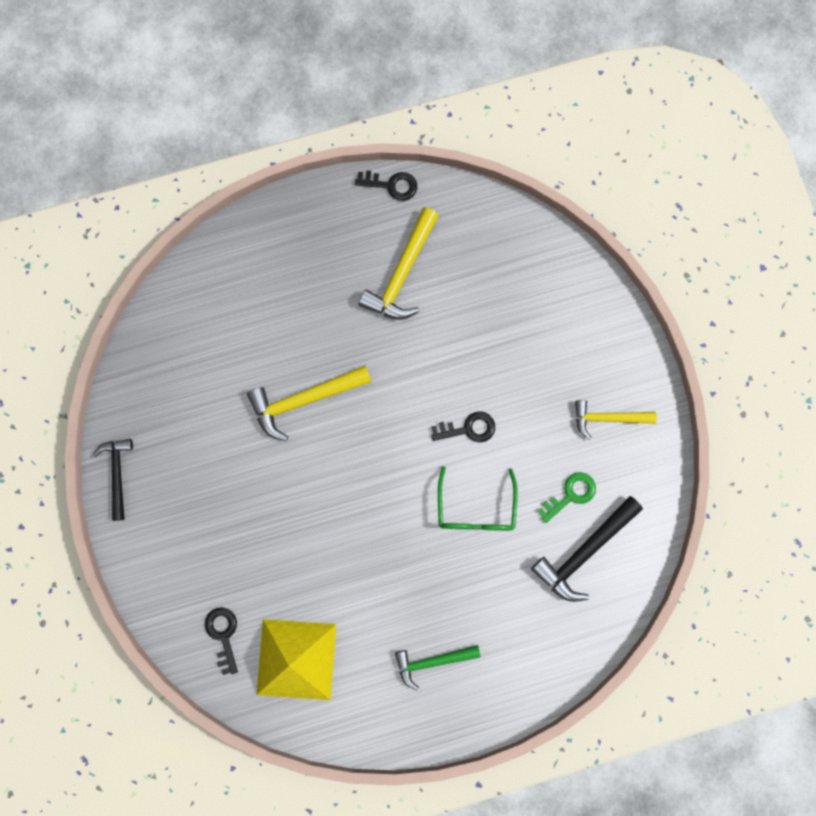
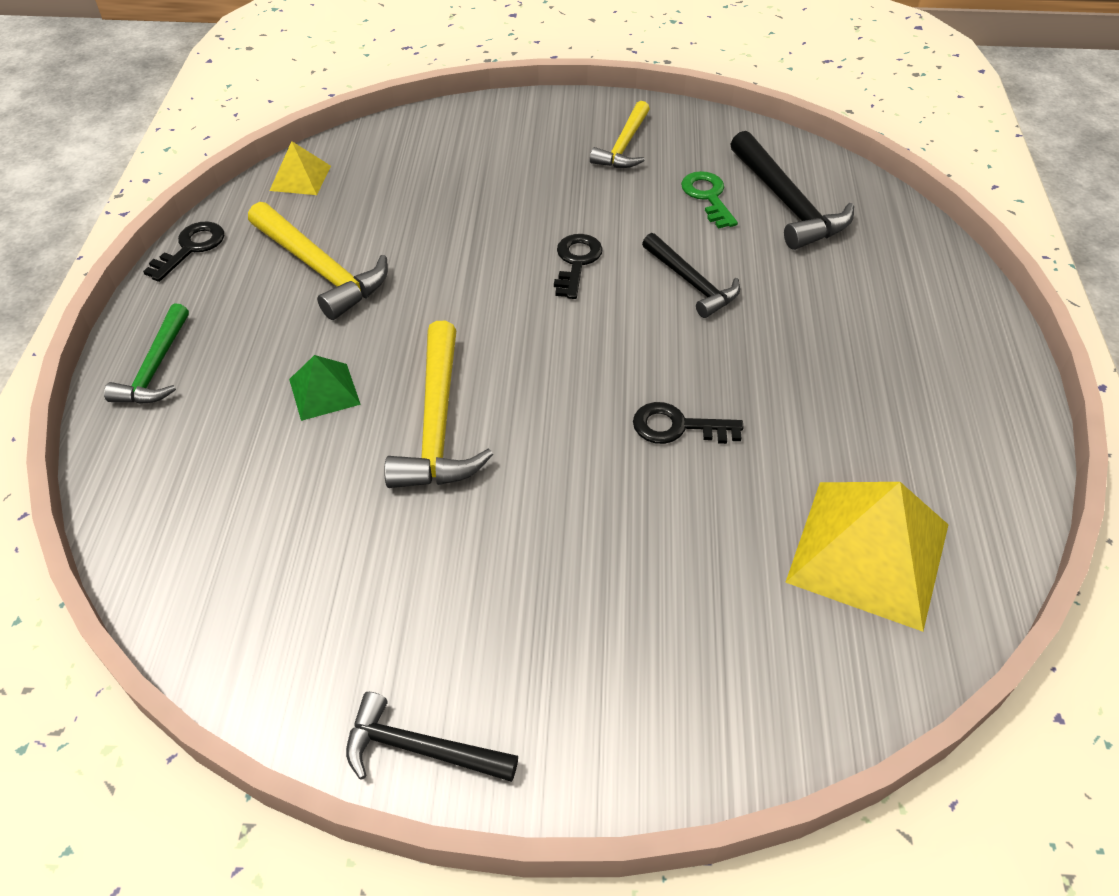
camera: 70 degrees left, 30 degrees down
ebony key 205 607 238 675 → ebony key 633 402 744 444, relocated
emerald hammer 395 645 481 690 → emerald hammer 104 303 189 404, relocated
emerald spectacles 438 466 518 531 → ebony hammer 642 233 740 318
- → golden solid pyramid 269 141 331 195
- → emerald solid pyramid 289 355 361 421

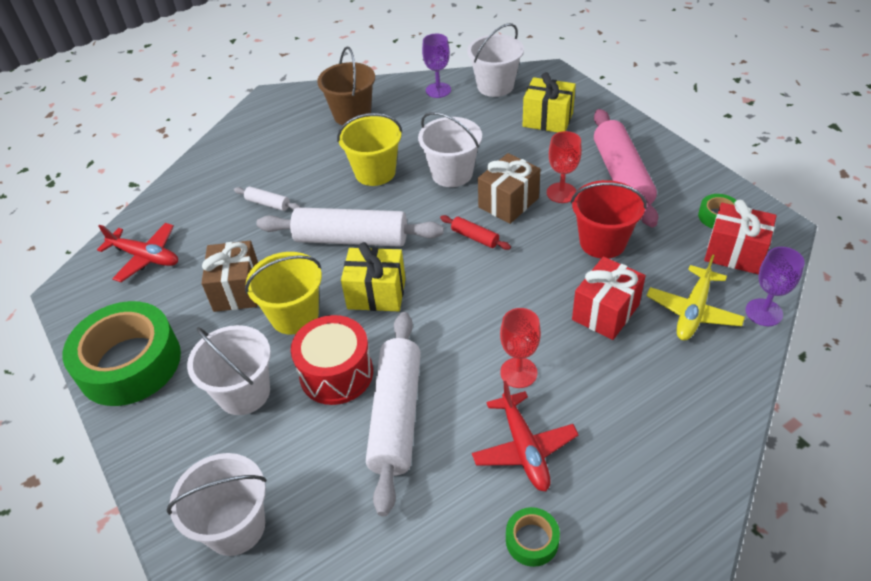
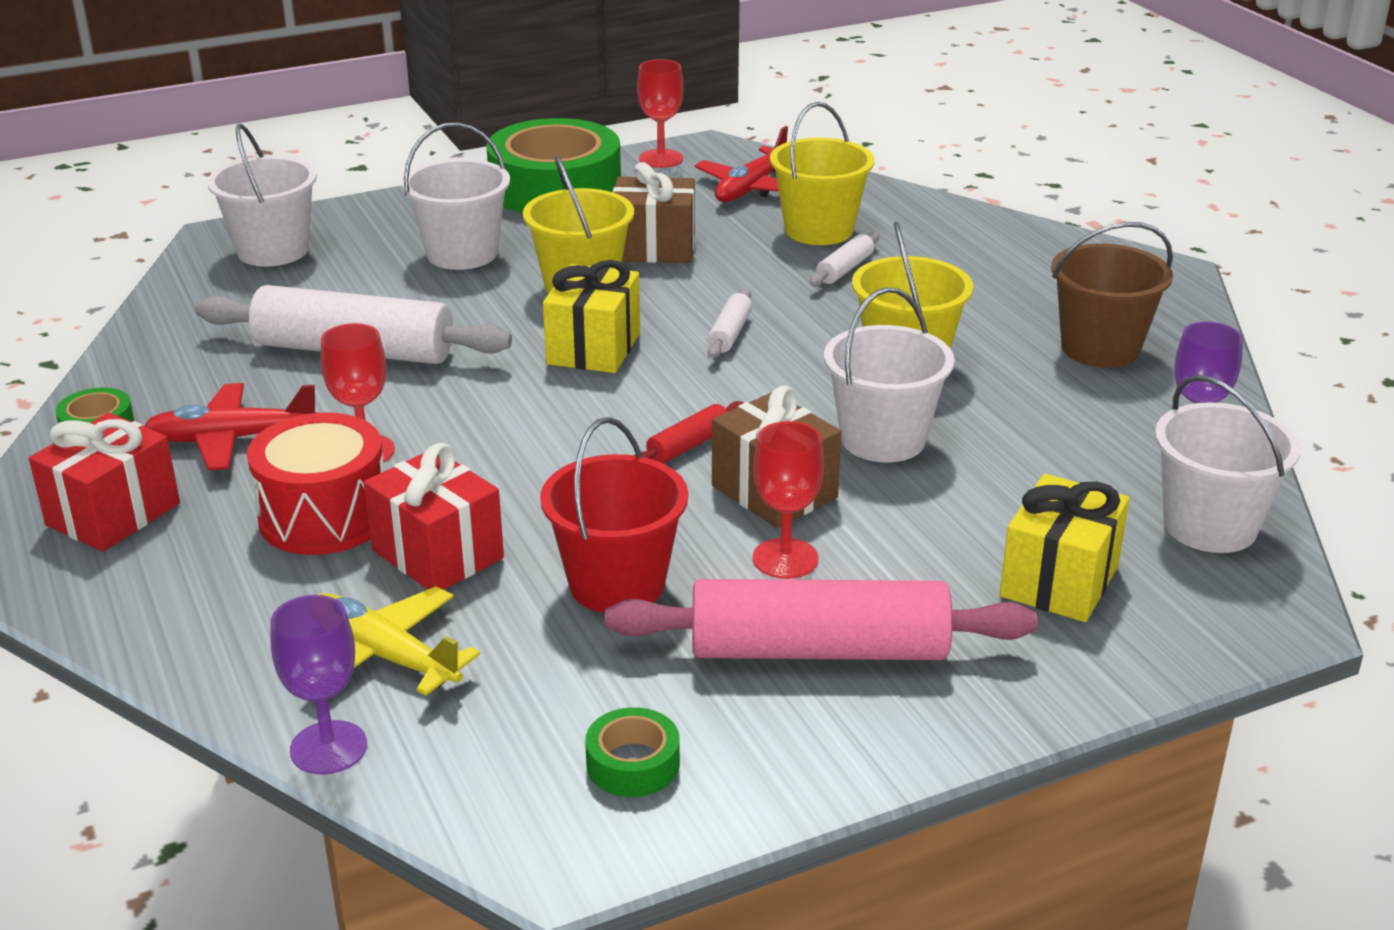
camera: 95 degrees right, 15 degrees down
white dough roller 256 207 444 247 → white dough roller 707 289 752 358, x0.44
red drum 291 315 373 405 → red drum 247 413 384 555, relocated
red gift 704 200 777 274 → red gift 29 413 180 552, relocated
- → red goblet 637 59 684 168
- → golden sand bucket 770 102 874 245

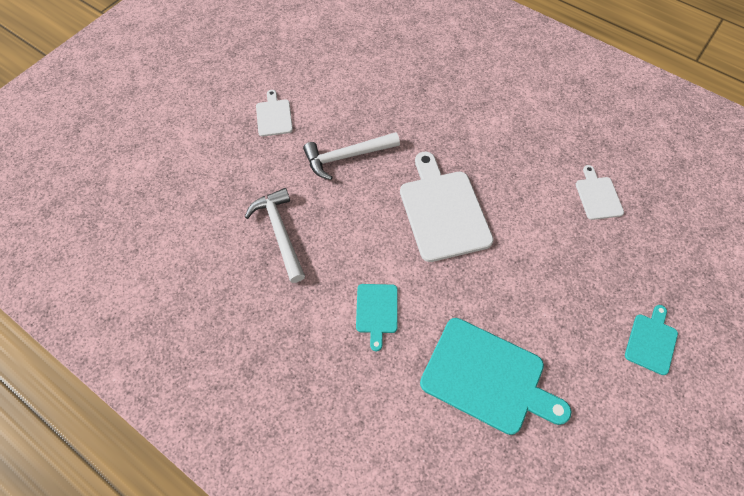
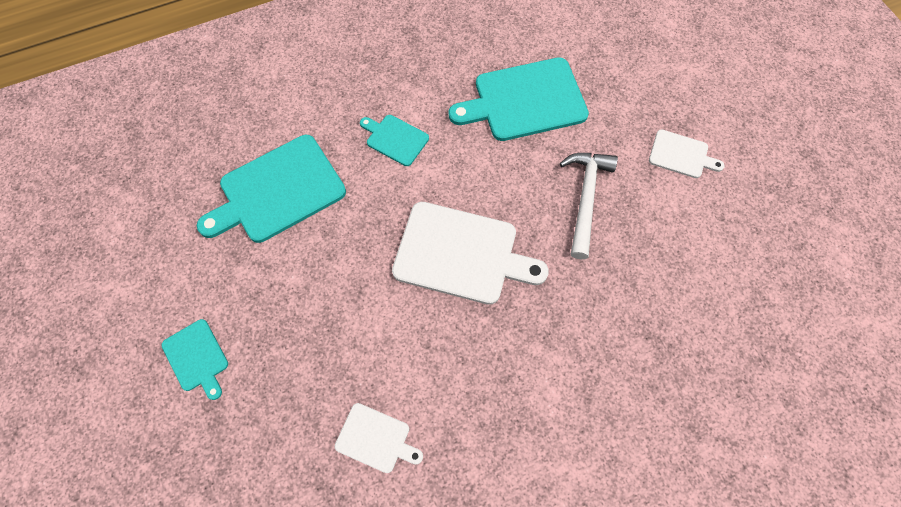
camera: 120 degrees right, 5 degrees up
white hammer 245 188 305 283 → aqua bread board 449 57 589 141

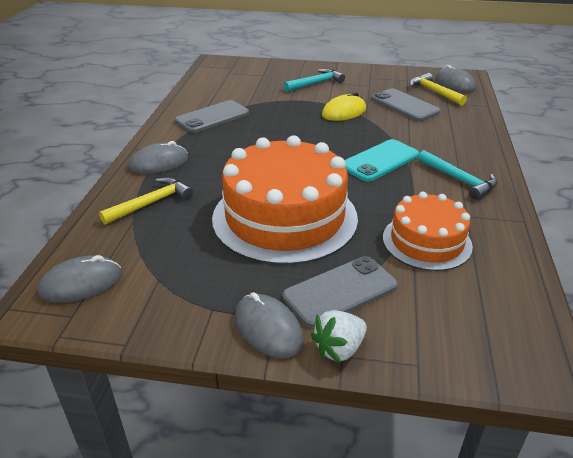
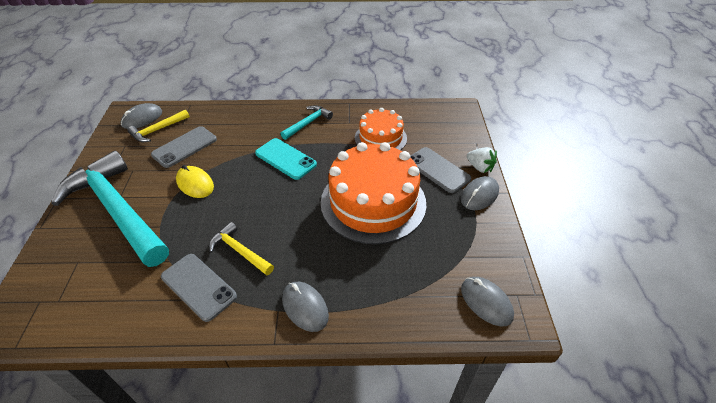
camera: 100 degrees left, 10 degrees up
golden hammer 99 177 193 224 → golden hammer 209 222 274 275, relocated
aqua hammer 284 69 345 92 → aqua hammer 51 150 169 267, x2.27

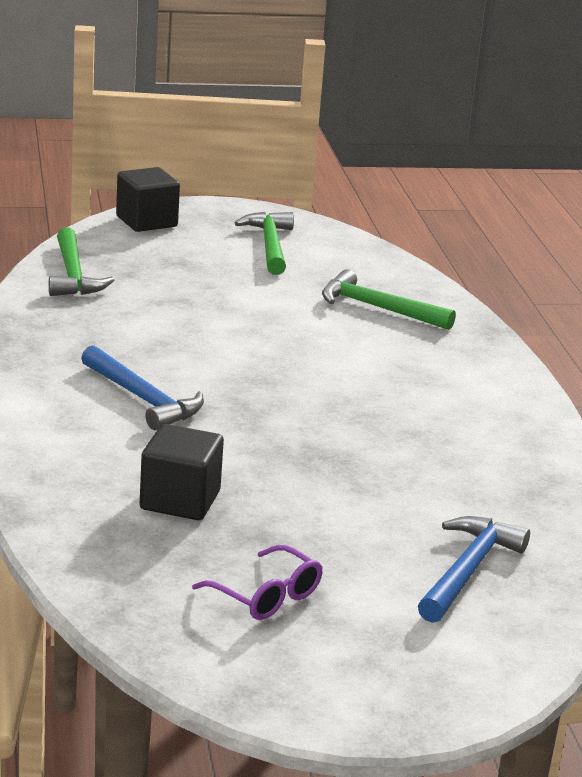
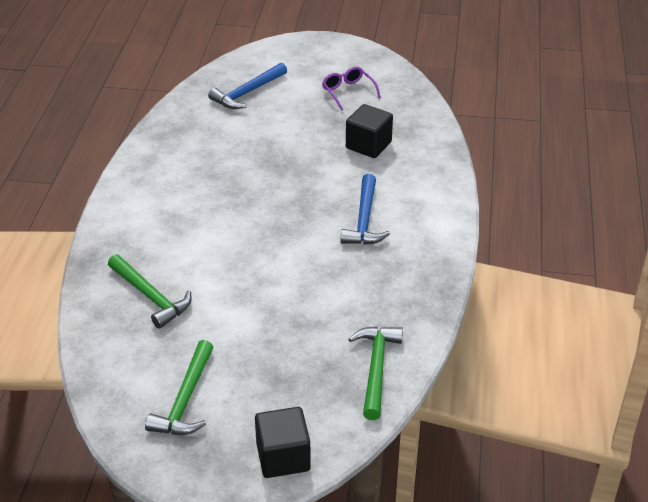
camera: 160 degrees left, 15 degrees up
cobalt hammer 81 345 204 430 → cobalt hammer 340 174 390 245, 150 degrees counterclockwise

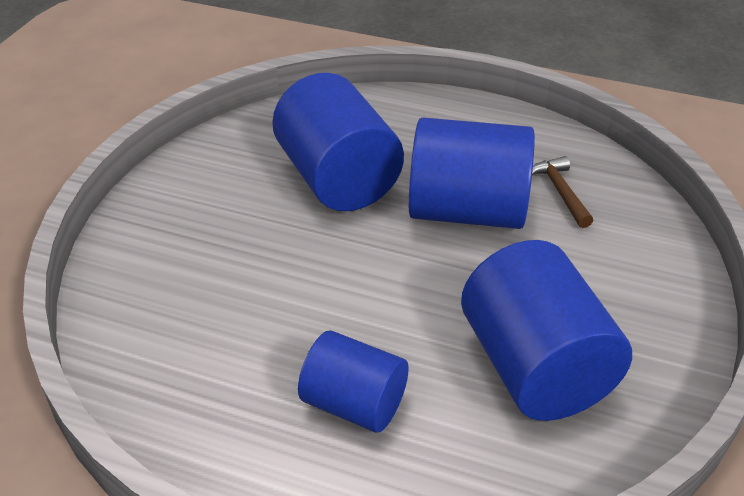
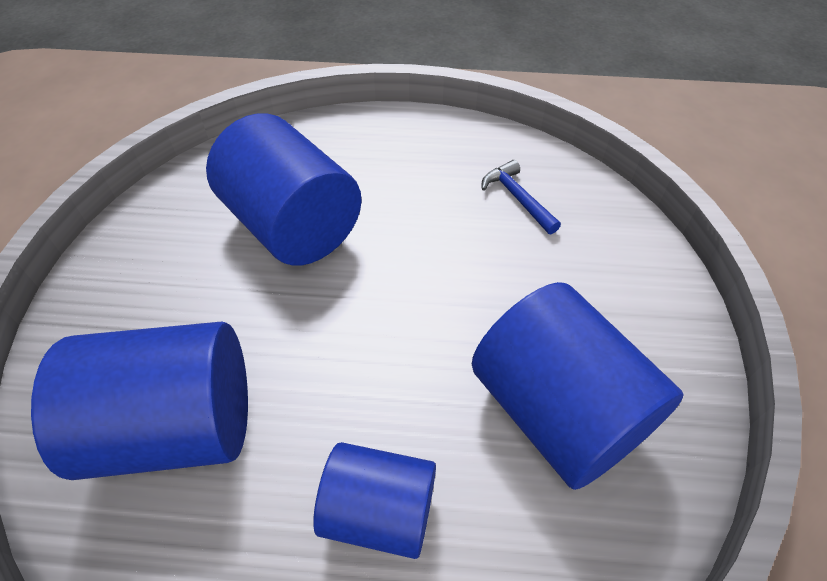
camera: 15 degrees left, 10 degrees up
cobalt cylinder 409 118 535 229 → cobalt cylinder 31 322 248 480, relocated
dark brown hammer 532 156 593 228 → cobalt hammer 482 160 561 234

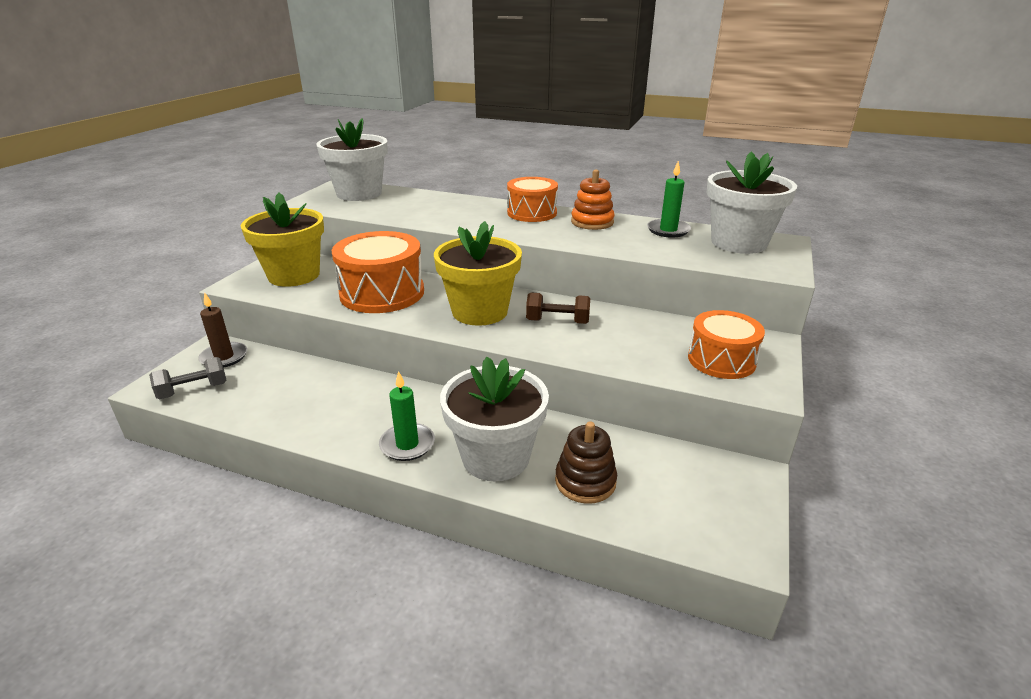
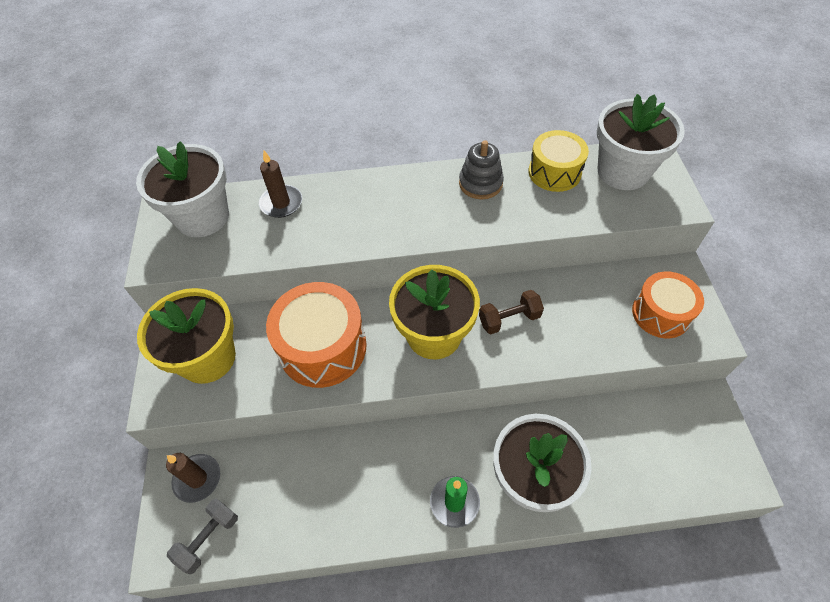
camera: 25 degrees left, 25 degrees up
bright orange drum 507 177 558 222 → -
dark brown ring stacker 555 421 617 504 → -
bright orange ring stacker 571 170 615 230 → ash-grey ring stacker 459 140 504 199
emerald pillar candle 647 161 691 238 → golden drum 528 130 589 192
- → dark brown pillar candle 259 151 302 218

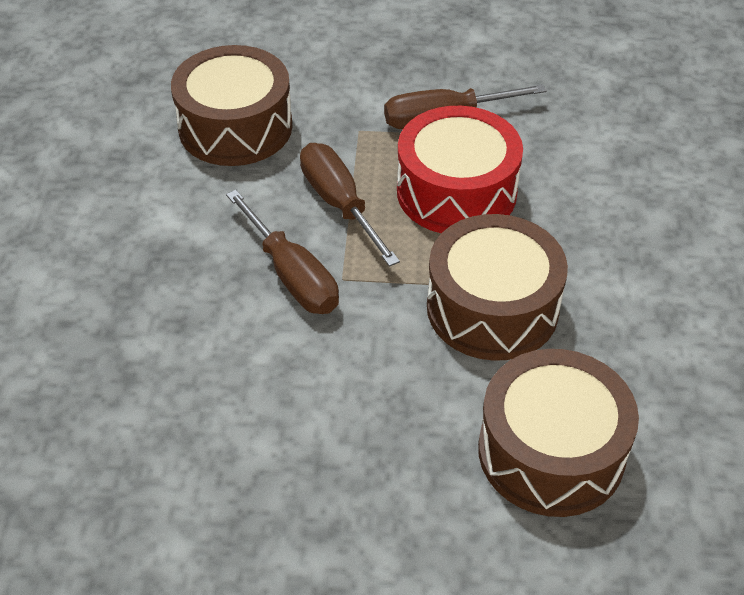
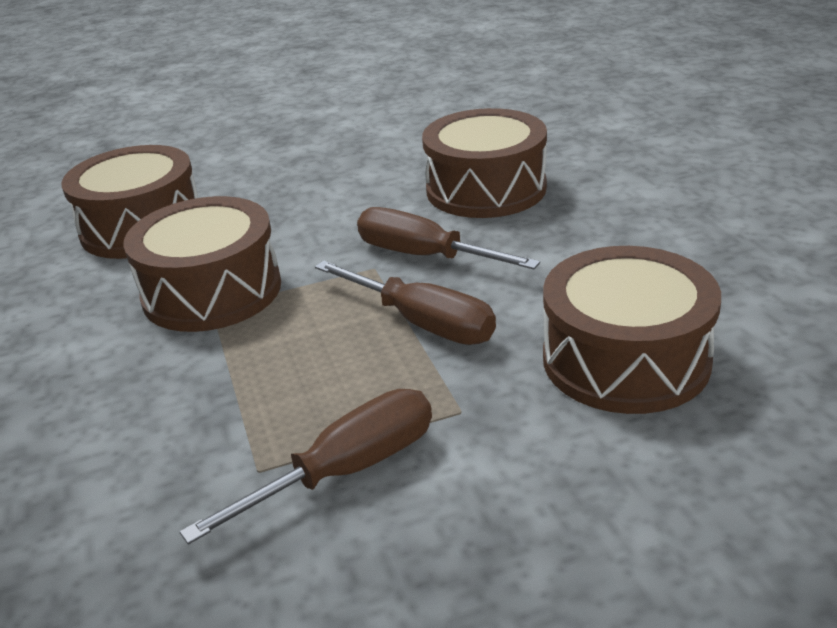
camera: 160 degrees right, 15 degrees down
red drum 397 106 523 233 → -
- → dark brown drum 422 108 547 218

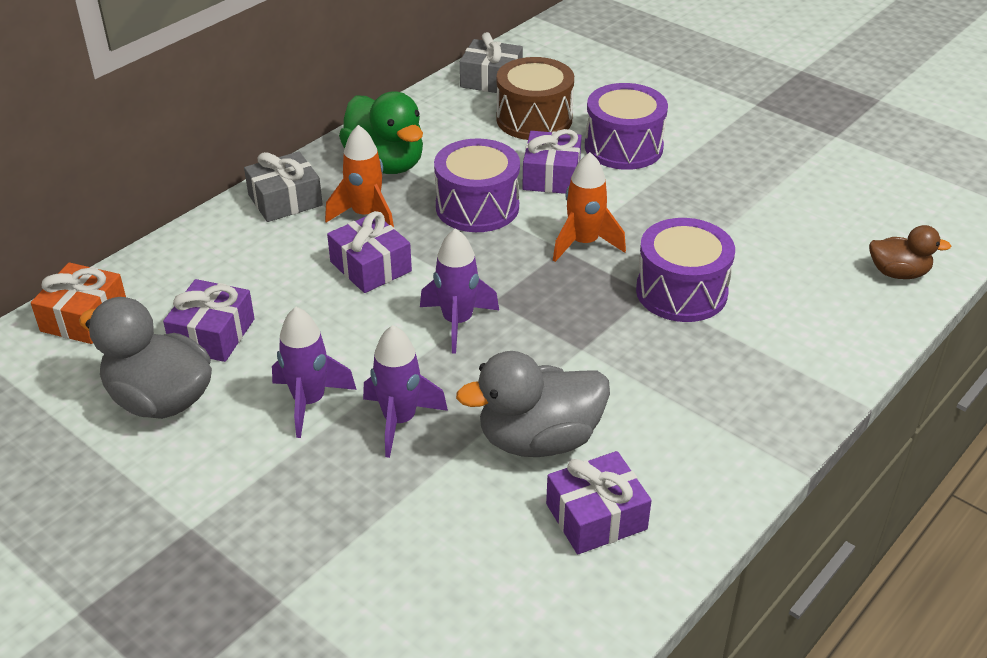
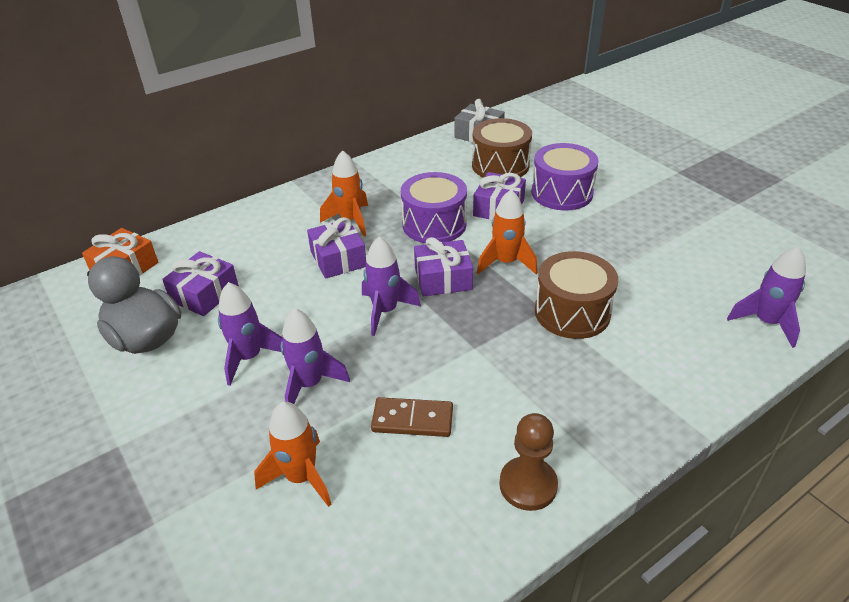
camera: 15 degrees right, 0 degrees up
ash-grey gift 244 151 323 222 → -
emerald duck 339 91 423 174 → -
ash-grey duck 456 351 610 457 → dark brown domino tile 371 397 453 437
purple gift 546 451 652 554 → purple gift 414 237 473 297, relocated
purple drum 636 218 735 322 → dark brown drum 535 251 618 339
dark brown duck 869 225 951 279 → purple toy rocket 727 246 806 348
- → bright orange toy rocket 254 401 332 507
- → dark brown chess pawn 499 413 558 511

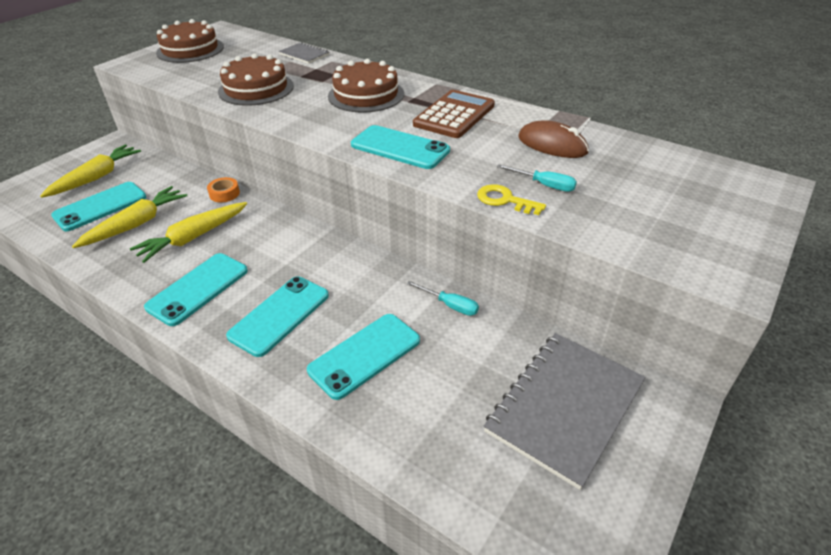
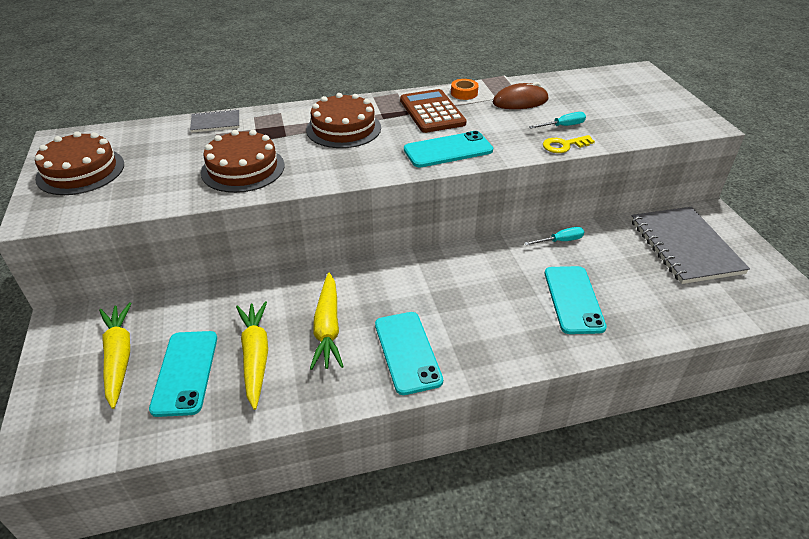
camera: 50 degrees left, 0 degrees up
bright orange tape 207 177 240 203 → bright orange tape 451 79 479 100, relocated
aqua mobile phone 226 276 329 357 → -

